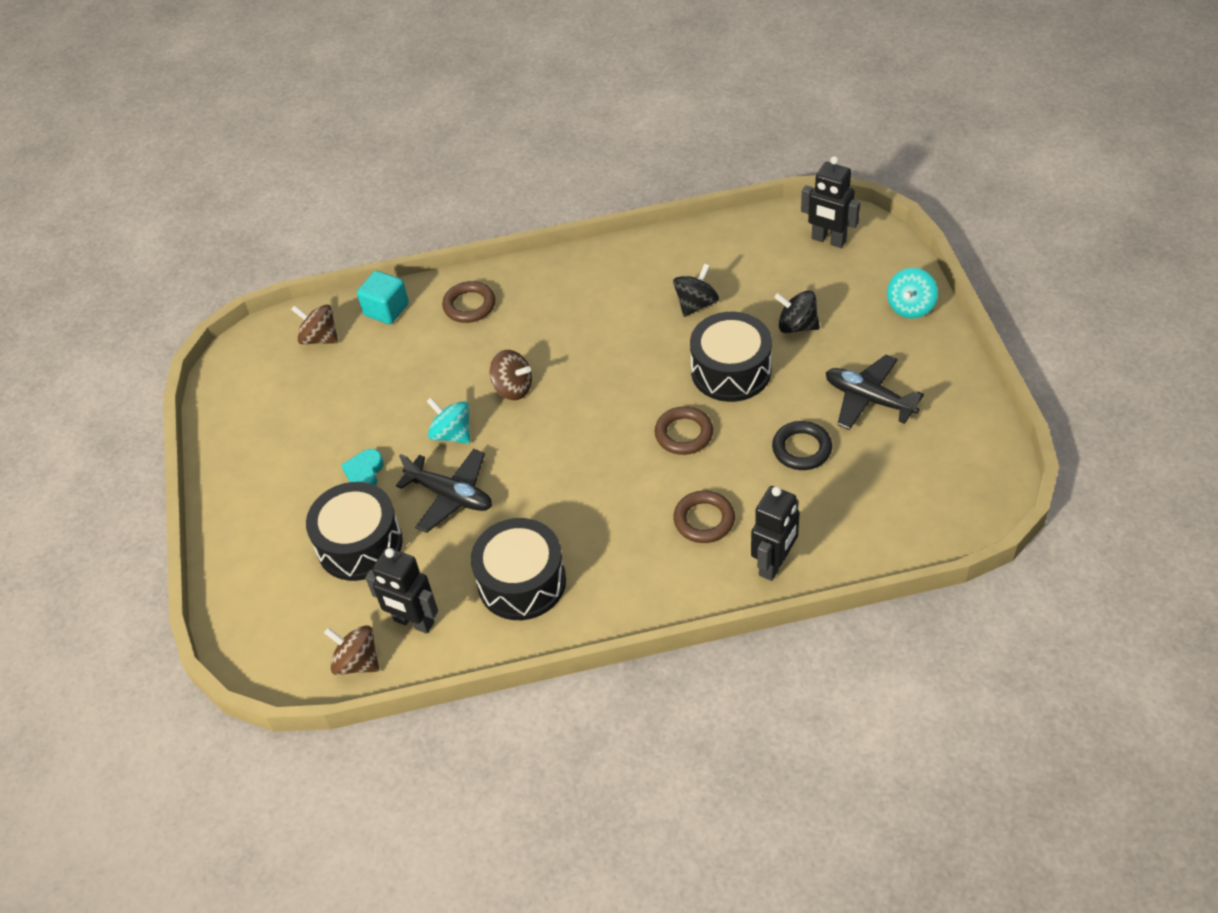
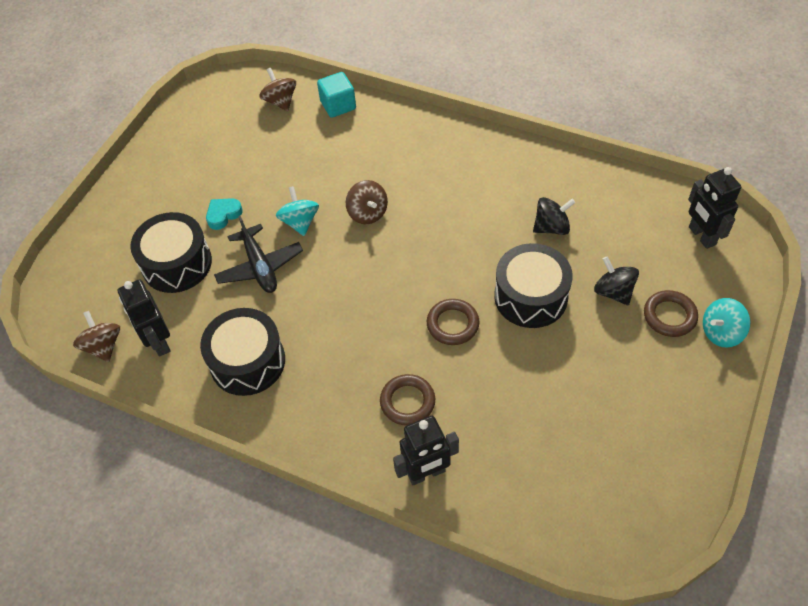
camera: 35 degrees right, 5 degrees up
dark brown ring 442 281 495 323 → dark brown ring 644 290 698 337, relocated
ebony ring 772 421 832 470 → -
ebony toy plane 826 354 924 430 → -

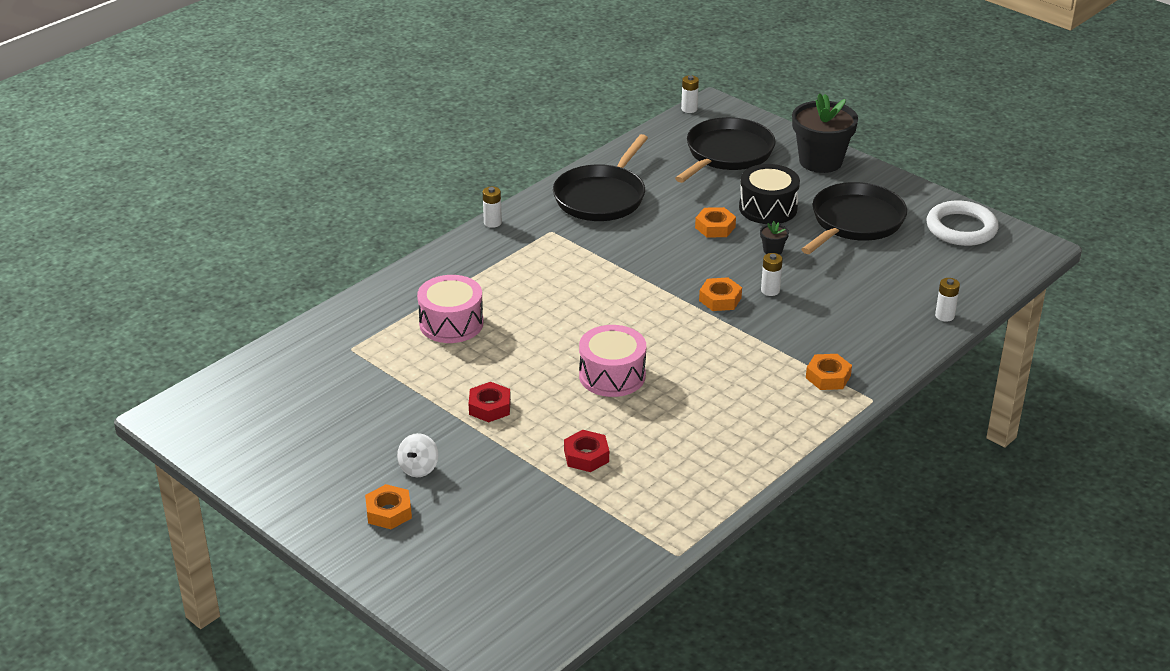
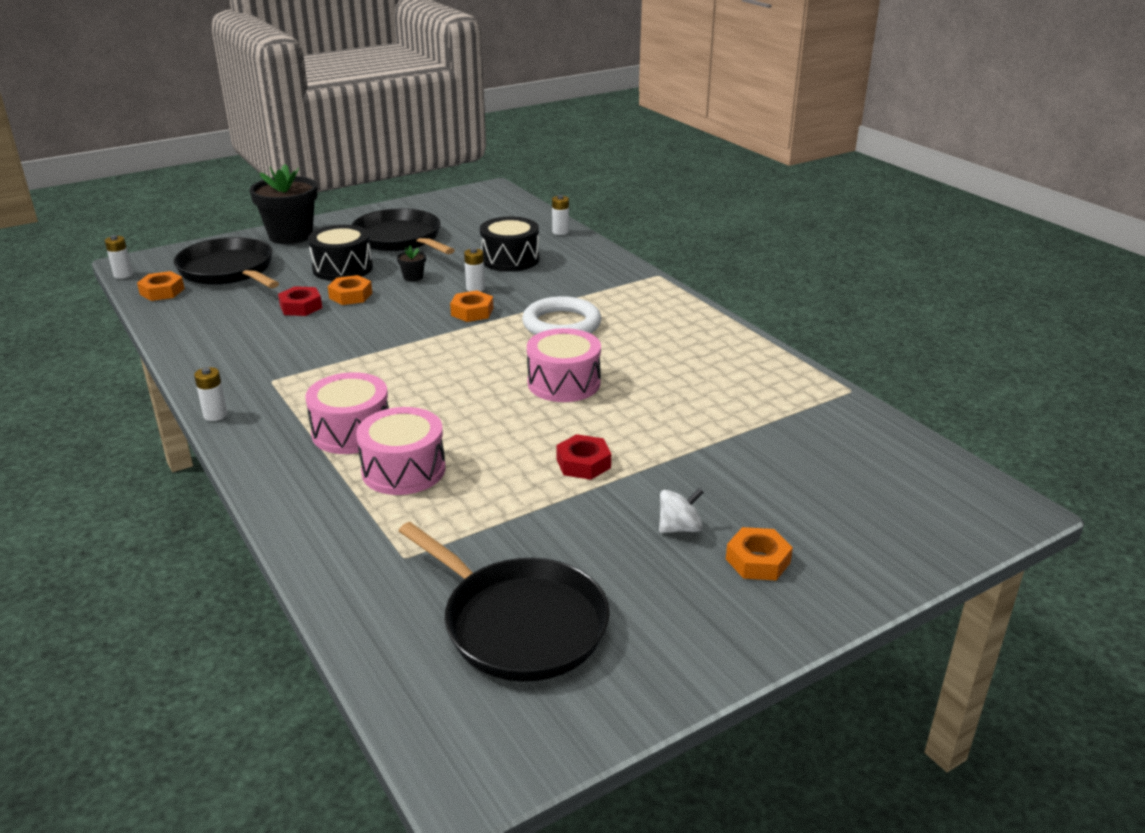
camera: 75 degrees left, 5 degrees down
white toy top 397 433 438 477 → white toy top 659 488 704 533, 60 degrees counterclockwise
ebony pan 553 134 648 221 → ebony pan 399 522 610 682, relocated
red hex nut 564 430 609 472 → red hex nut 278 286 322 316, relocated
bright orange hex nut 806 354 852 390 → bright orange hex nut 137 271 185 301, relocated
white ring 927 201 998 246 → white ring 522 296 601 335, relocated
- → pink drum 305 372 389 454
- → ebony drum 480 216 539 272

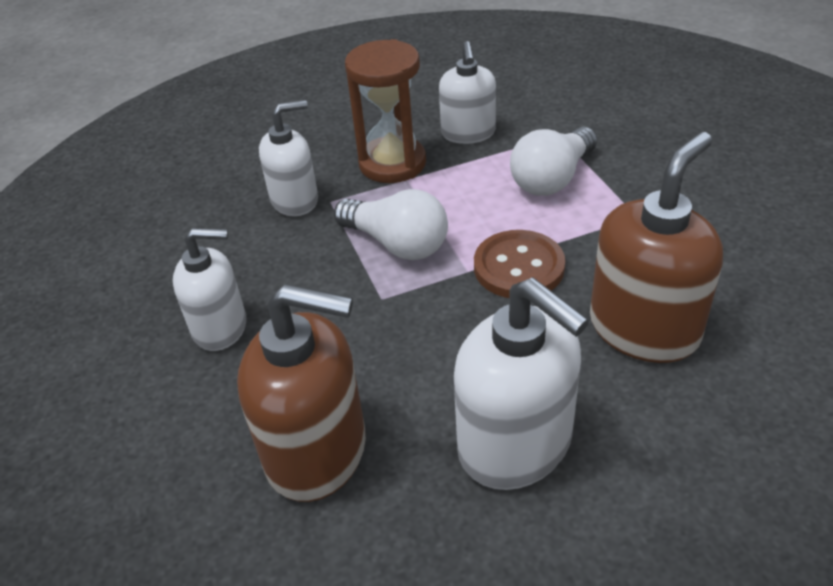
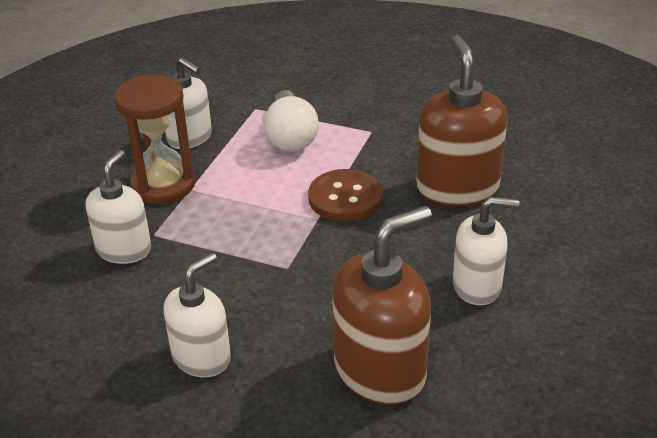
camera: 50 degrees left, 5 degrees down
white light bulb 334 189 448 260 → -
white soap pump 454 277 589 490 → white soap pump 453 197 519 305, x0.64

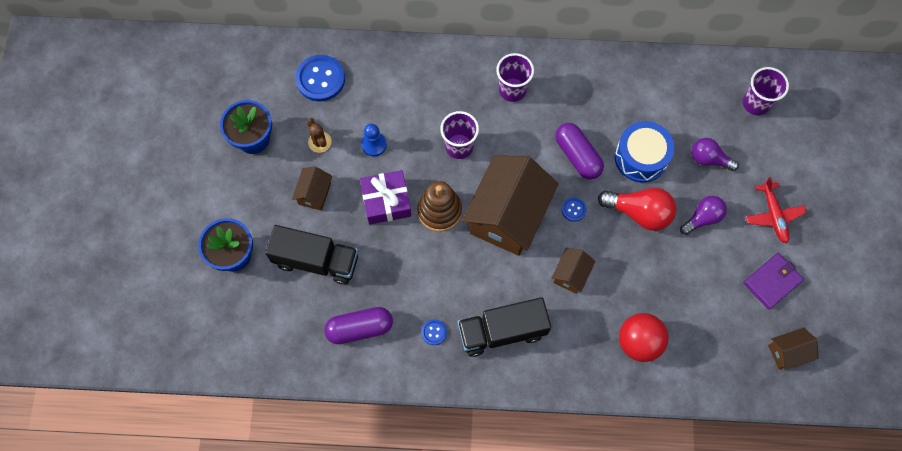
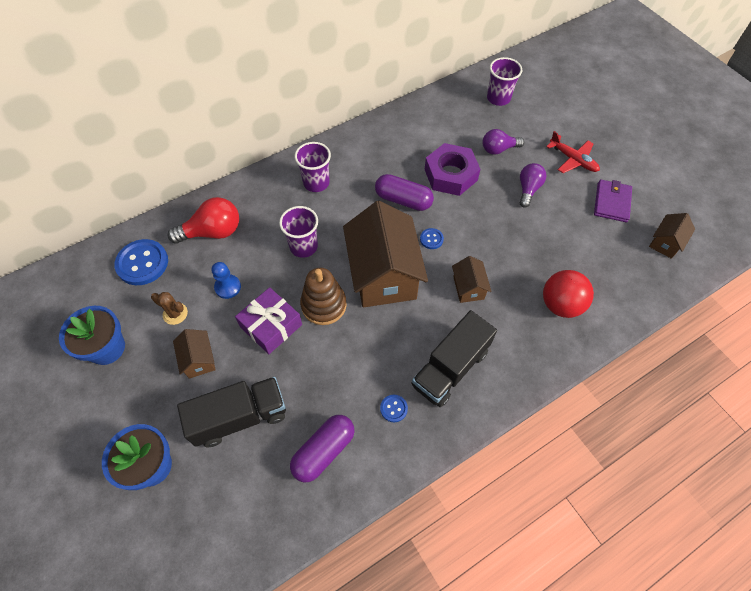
camera: 35 degrees left, 10 degrees down
red light bulb 598 188 676 231 → red light bulb 167 197 239 244, relocated
cobalt drum 615 121 675 183 → purple hex nut 425 143 481 196

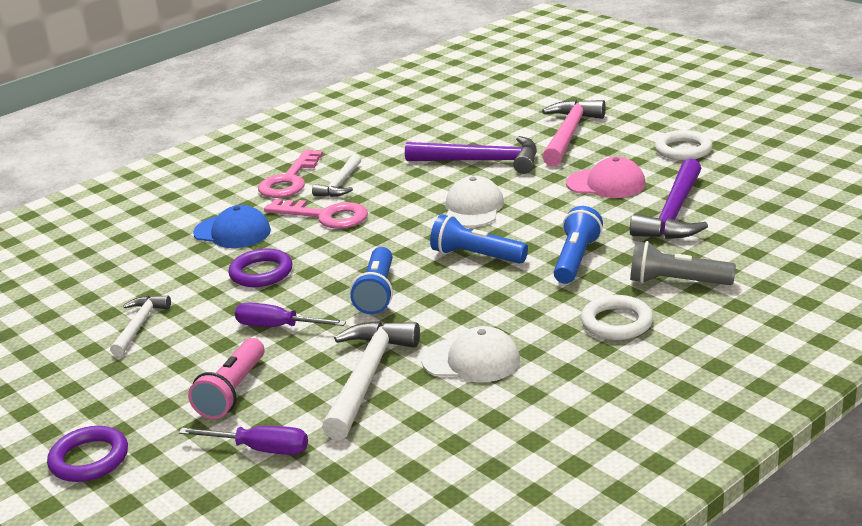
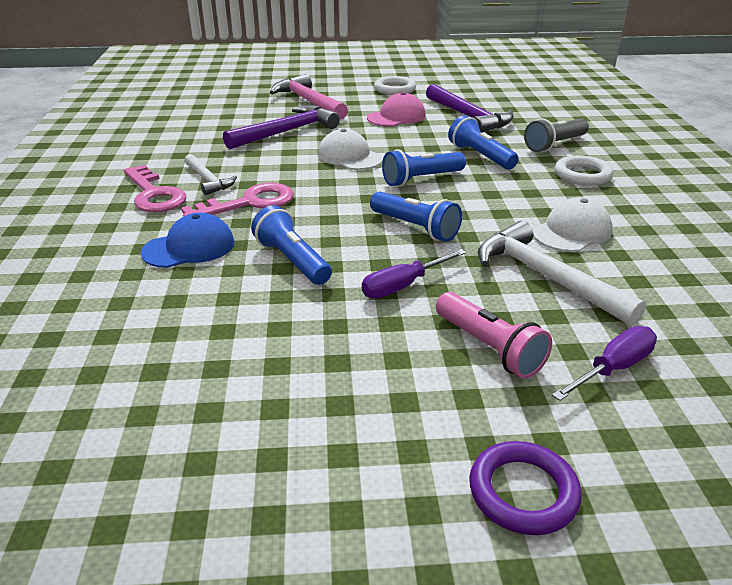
camera: 55 degrees left, 5 degrees up
white hammer 110 296 171 356 → -
purple ring 228 249 293 287 → cobalt pocket torch 251 205 332 285

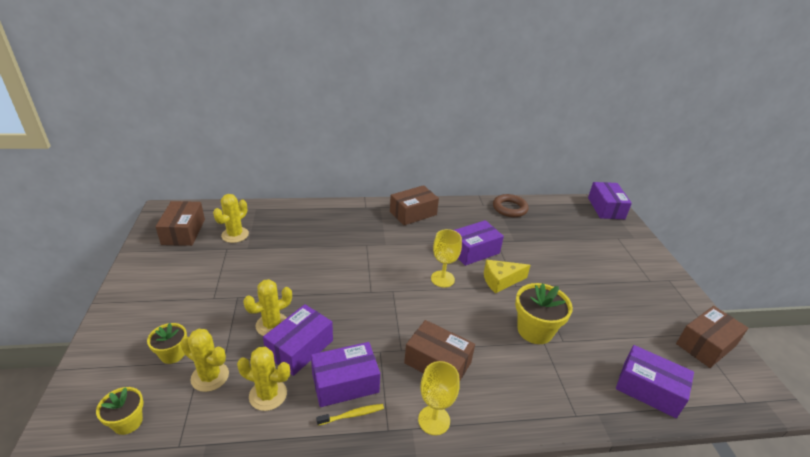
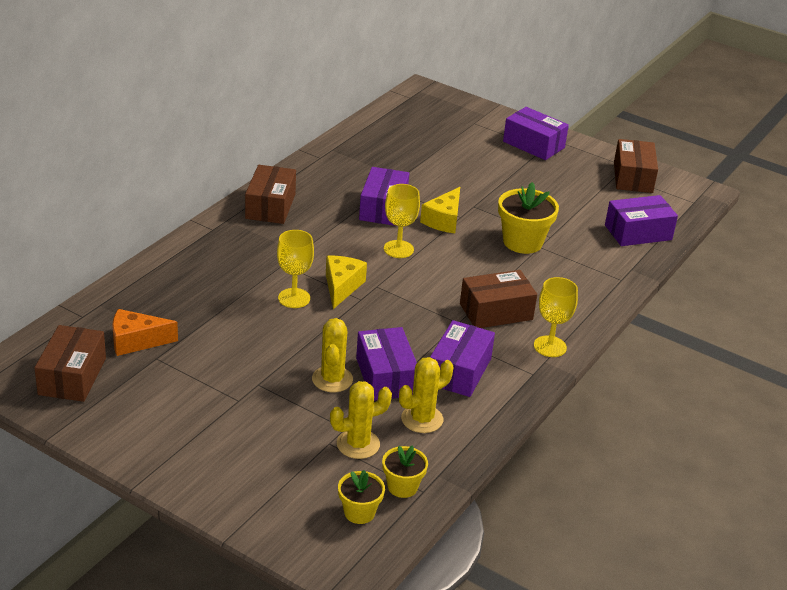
camera: 50 degrees left, 0 degrees up
golden plant pot 147 323 187 364 → golden plant pot 382 445 428 498, relocated
dark brown parcel 155 201 205 246 → dark brown parcel 34 325 106 402, 60 degrees clockwise
golden saguaro cactus 213 194 249 243 → bright orange piece of cheese 112 309 178 356
golden dental brush 316 404 384 426 → -
dark brown ring 493 194 529 217 → -
purple parcel 588 182 632 219 → purple parcel 503 107 569 160, relocated
- → golden goblet 277 230 314 308
- → golden piece of cheese 326 256 367 309

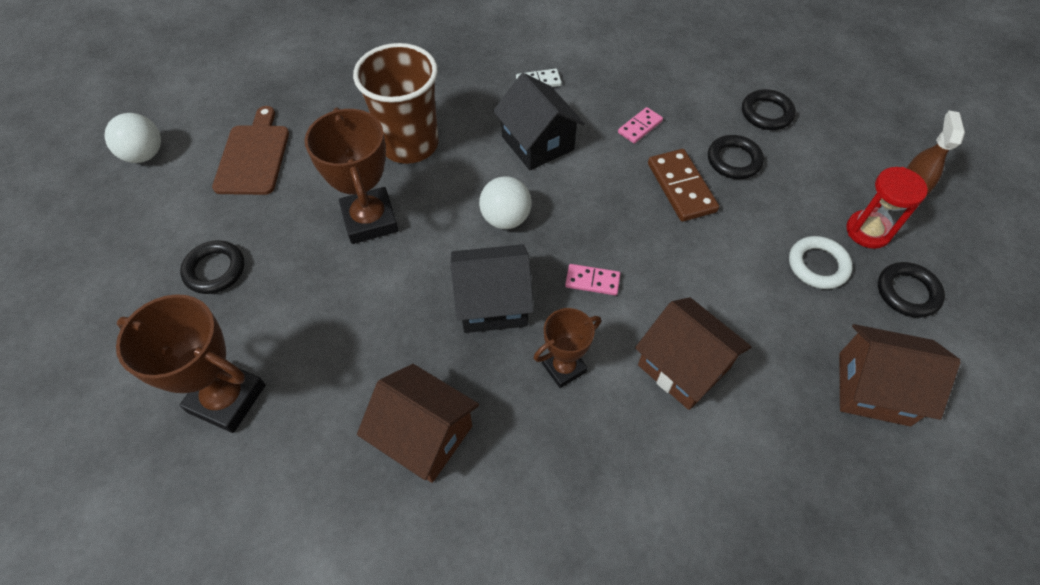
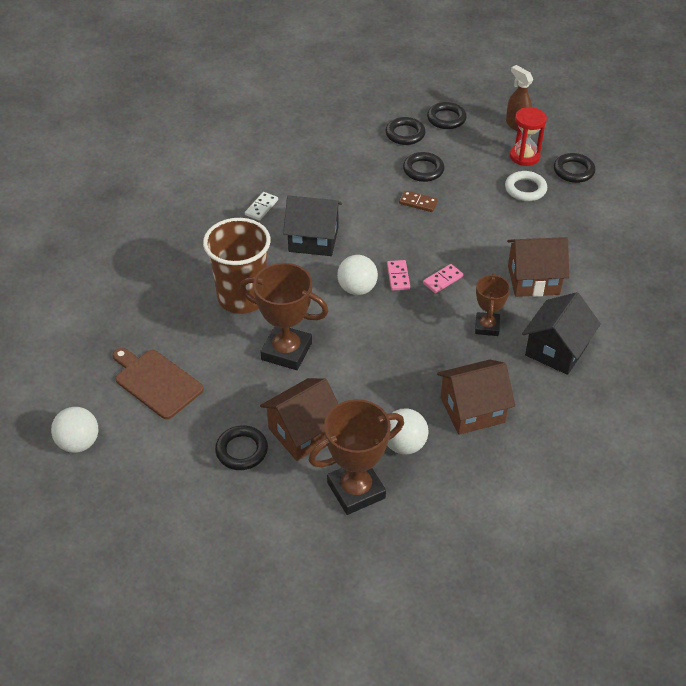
camera: 50 degrees left, 10 degrees down
ebony toy house 450 244 534 333 → ebony toy house 522 292 601 375, relocated
pink domino tile 618 107 663 144 → pink domino tile 387 260 410 291, relocated
dark brown domino tile 648 149 719 222 → dark brown domino tile 399 190 438 212, x0.59
dark brown toy house 839 324 961 426 → dark brown toy house 260 378 338 461, relocated
- → white ball 387 408 428 455
- → ebony ring 427 102 467 129

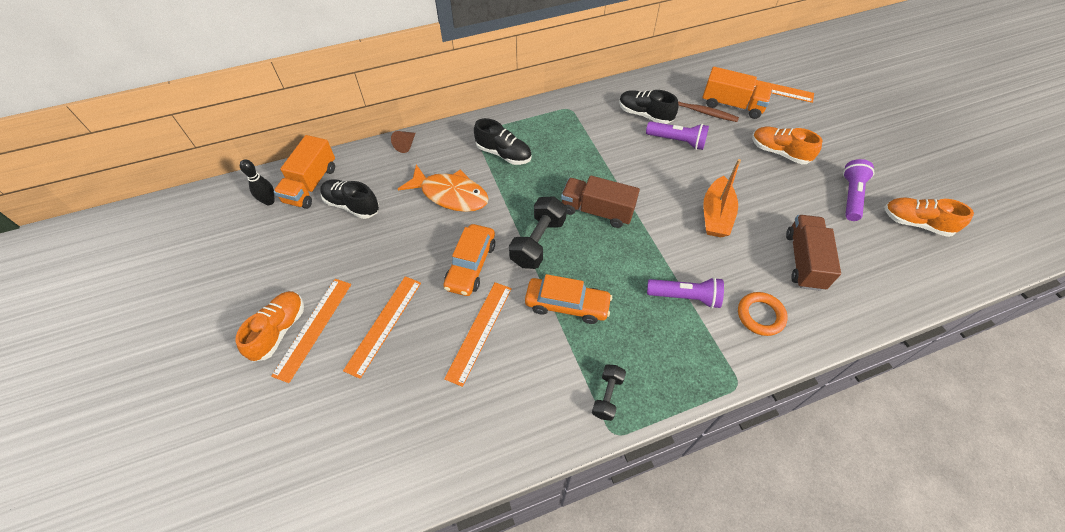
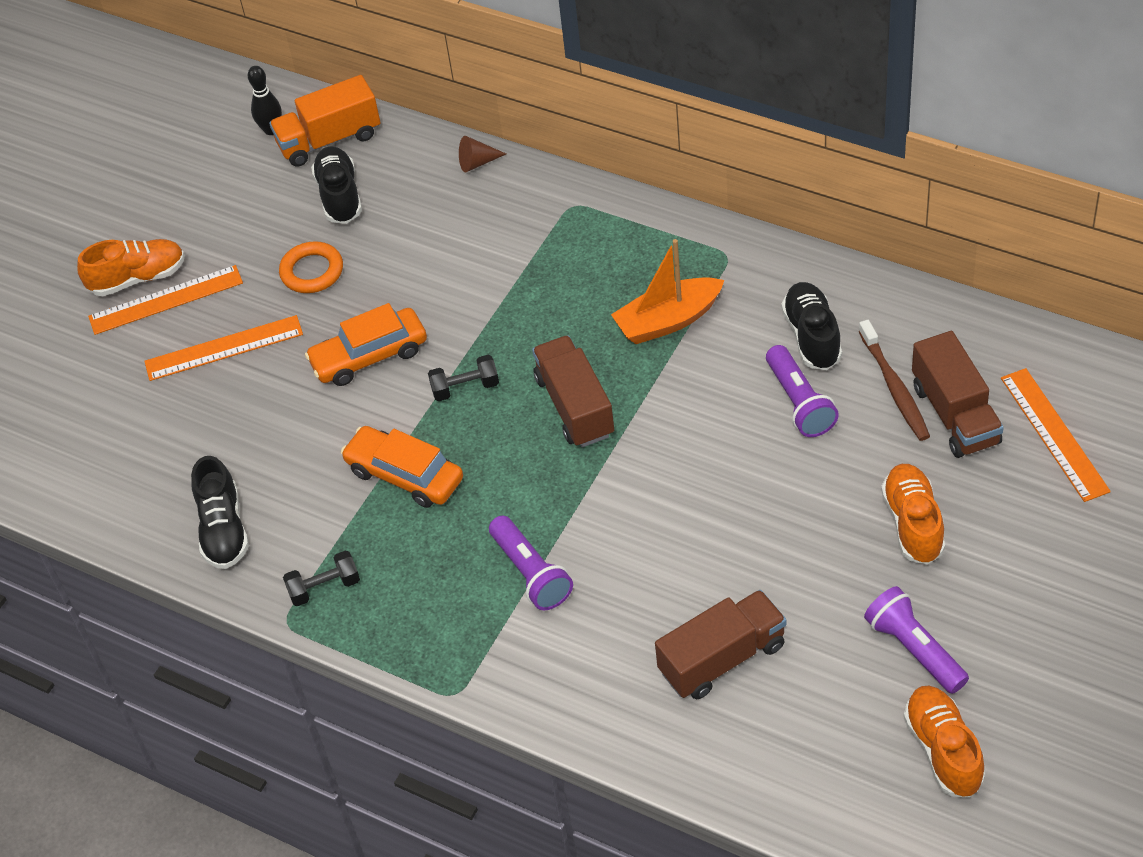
camera: 55 degrees right, 5 degrees down
bright orange fish 398 164 489 212 → -
bright orange measuring stick 444 282 512 387 → -
ebony shoe 474 118 532 165 → ebony shoe 191 456 249 569, relocated
ebony free weight 509 196 567 269 → ebony free weight 428 355 499 401, x0.59
bright orange automobile 525 274 612 324 → bright orange automobile 341 426 463 508, 150 degrees clockwise
bright orange truck 702 67 772 119 → dark brown truck 912 331 1004 458
bright orange sailboat 703 159 741 237 → bright orange sailboat 611 239 725 344, relocated
bright orange ring 738 292 788 336 → bright orange ring 279 241 343 293, relocated
purple pocket torch 843 159 875 221 → purple pocket torch 864 586 969 694, 105 degrees counterclockwise

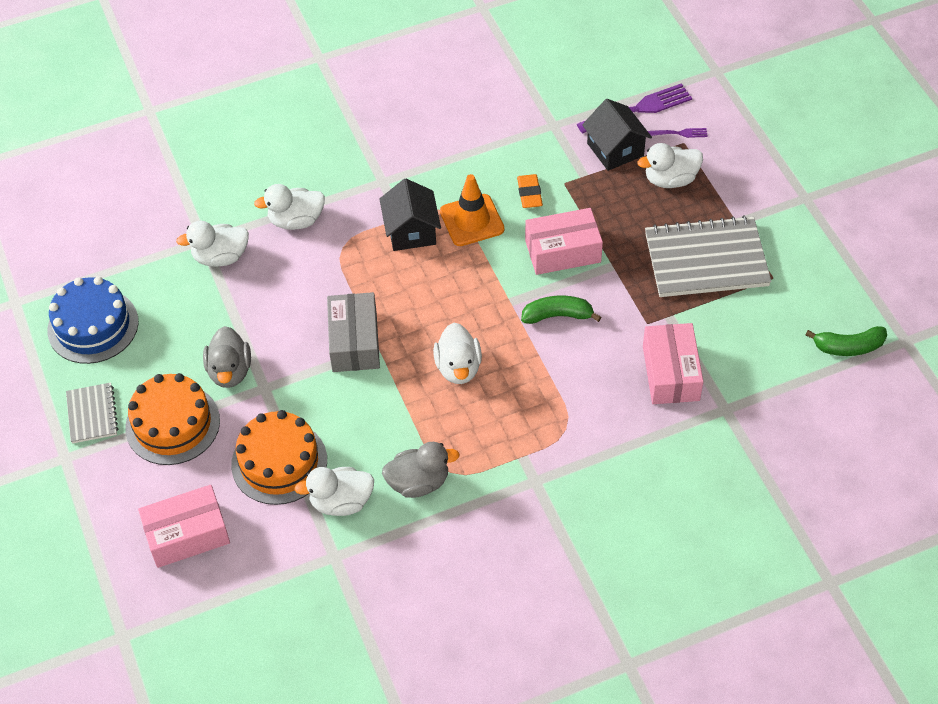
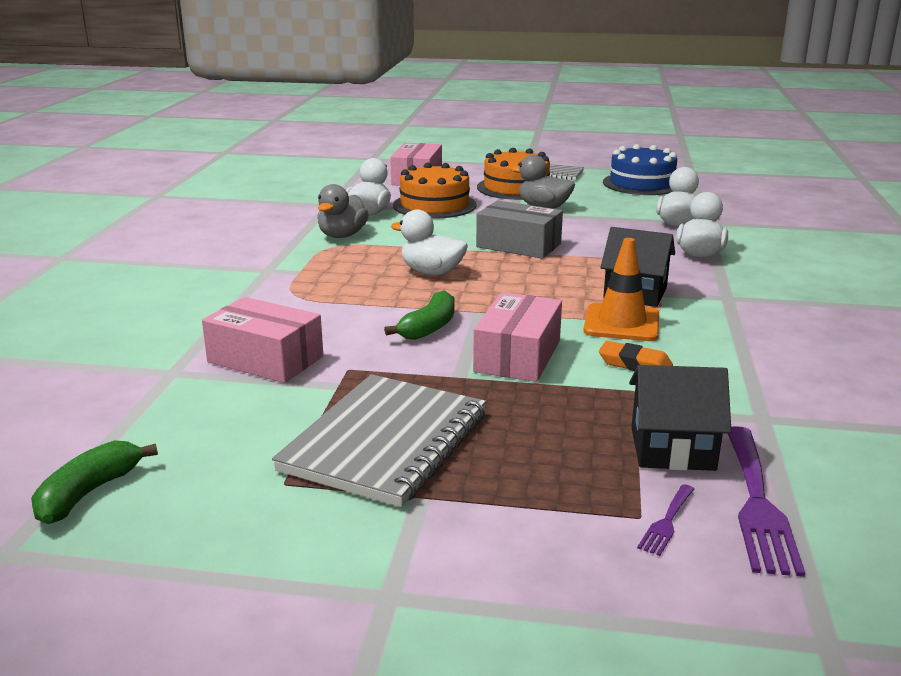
camera: 120 degrees right, 30 degrees down
white duck 637 143 703 188 → -

